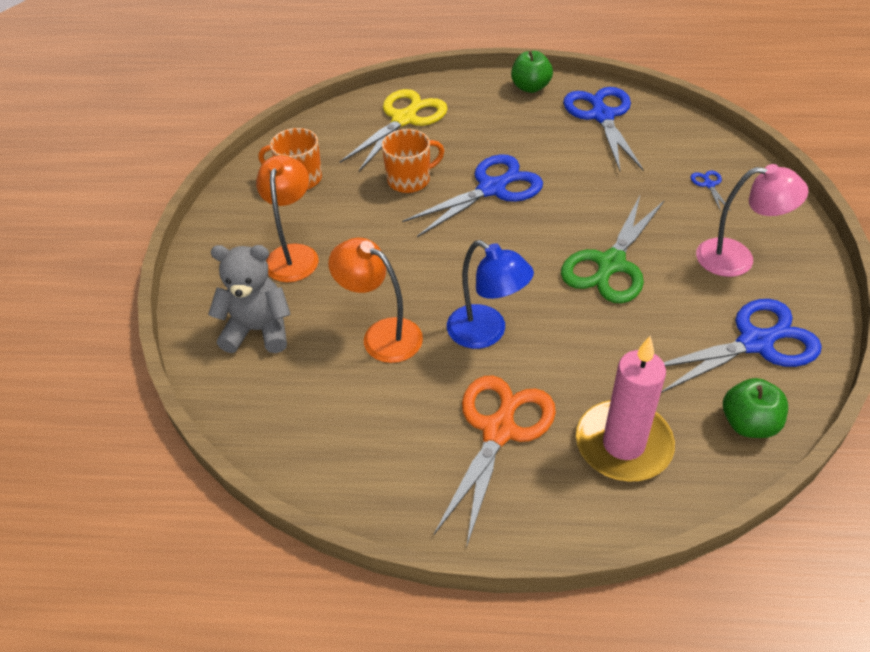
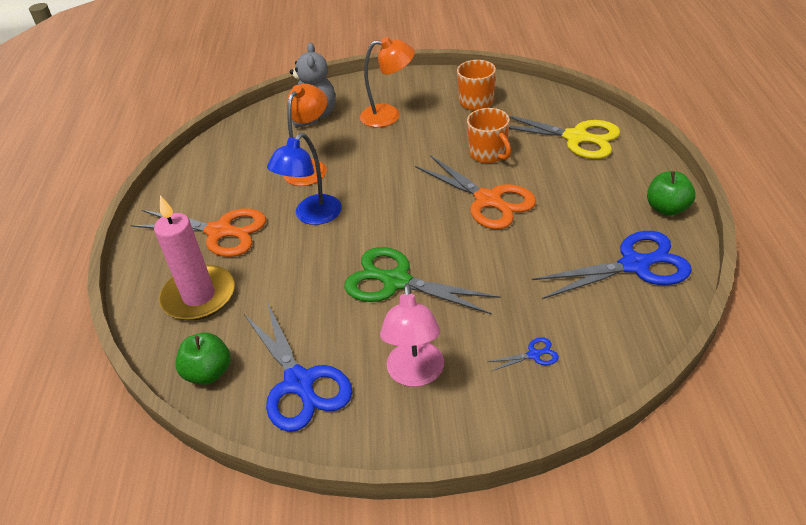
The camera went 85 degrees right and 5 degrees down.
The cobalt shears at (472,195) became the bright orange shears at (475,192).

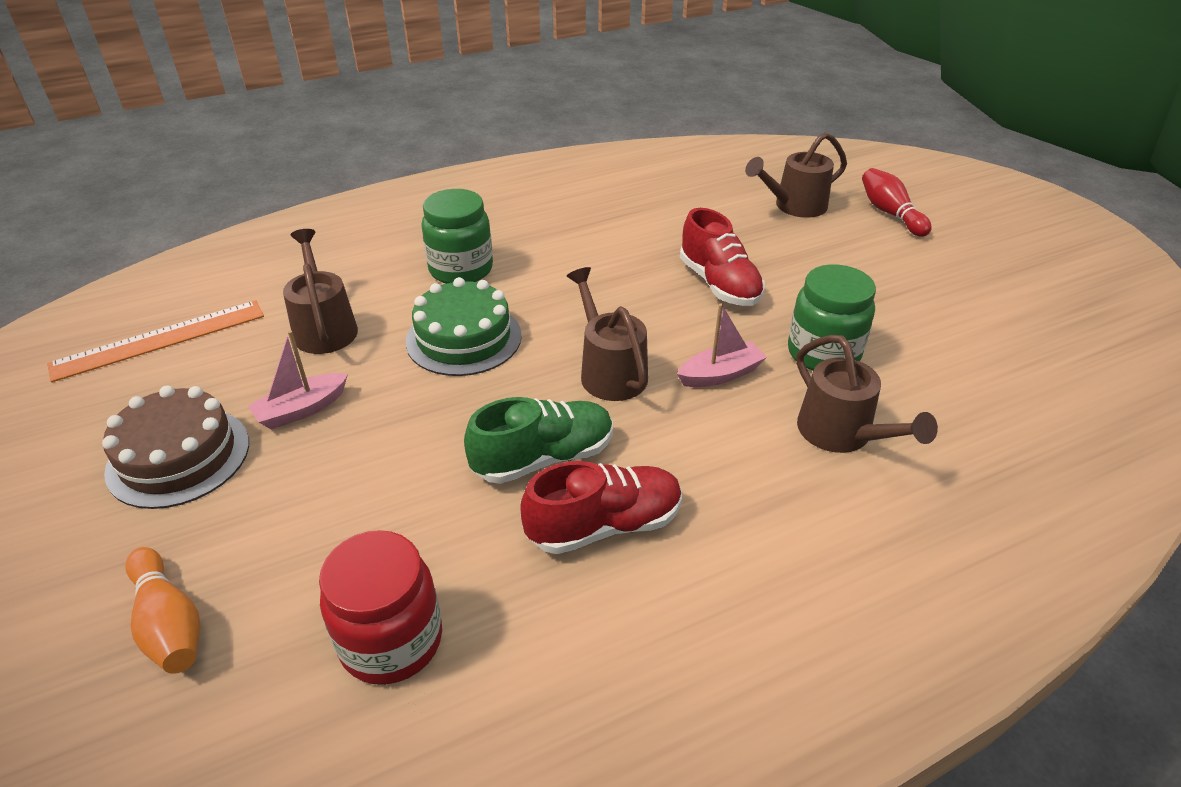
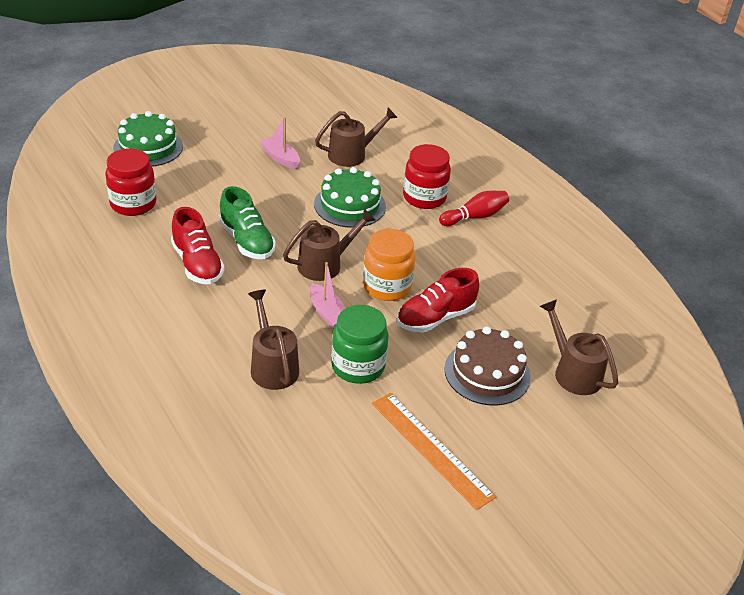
The camera went 80 degrees right and 0 degrees up.
The bright orange bowling pin at (162,610) was replaced by the green layer cake at (148,139).
The russet watering can at (867,394) turned 105 degrees clockwise.
The bright orange jar at (389,265) appeared.
The bright orange ruler moved from (155,341) to (434,451).
The green jar at (457,236) became the crimson jar at (427,176).
The crimson bowling pin moved from (897,202) to (474,208).
The russet layer cake moved from (175,447) to (487,366).

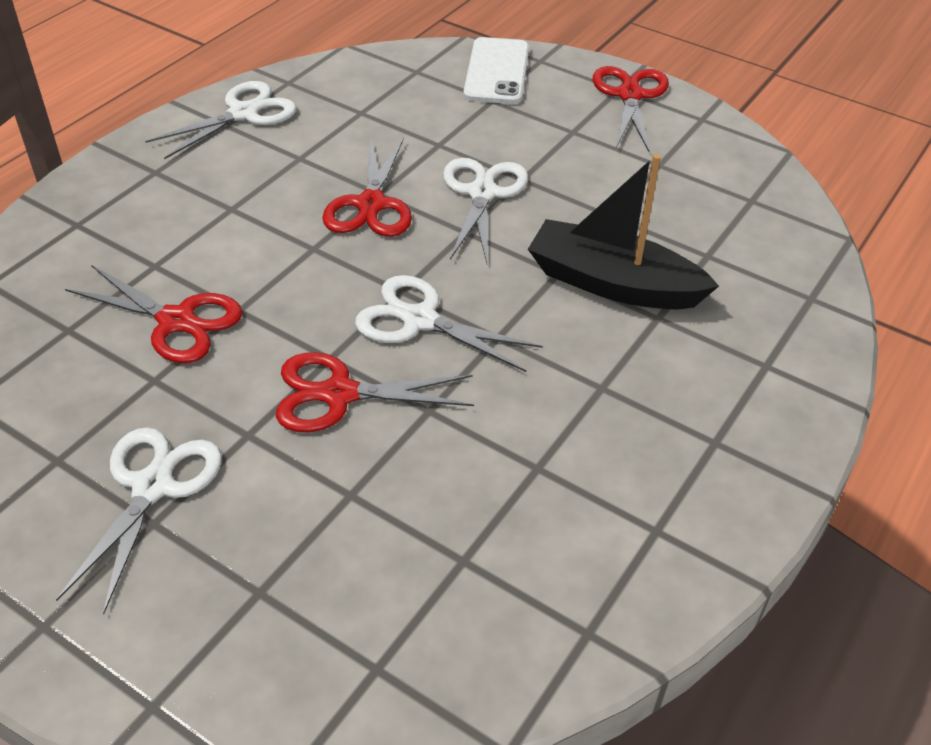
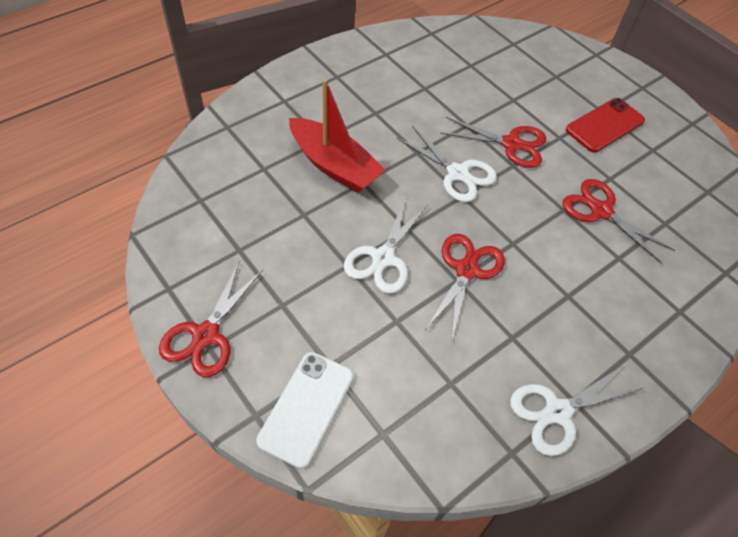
The camera went 165 degrees left and 10 degrees up.
The black toy boat at (623,231) became the crimson toy boat at (337,136).
The snow-white shears at (139,520) was replaced by the crimson smartphone at (605,125).

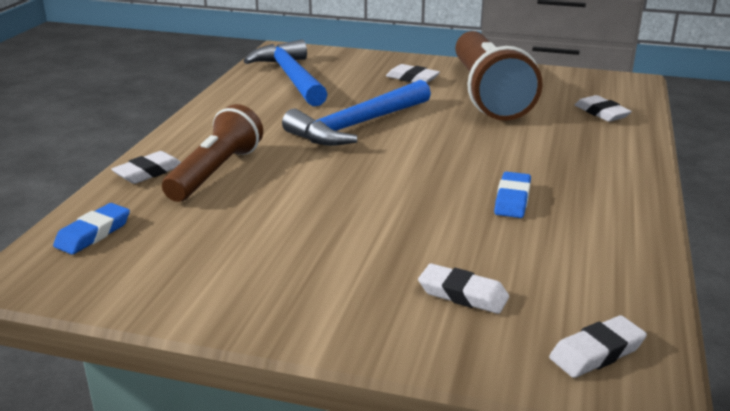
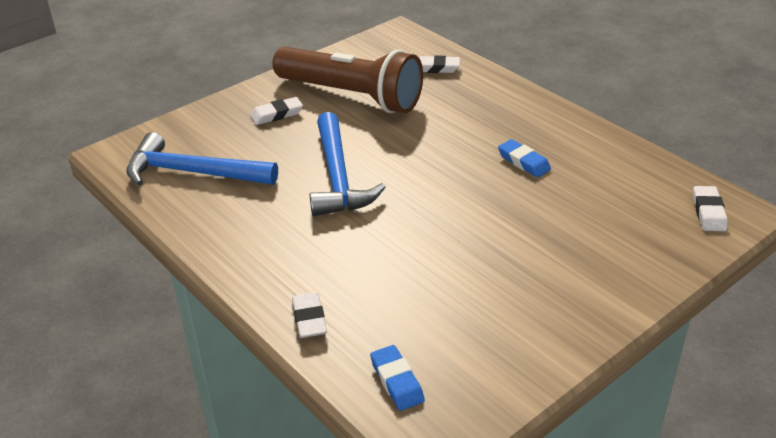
The camera went 55 degrees left and 10 degrees up.
The russet pocket torch at (212,153) disappeared.
The snow-white pencil eraser at (463,288) disappeared.

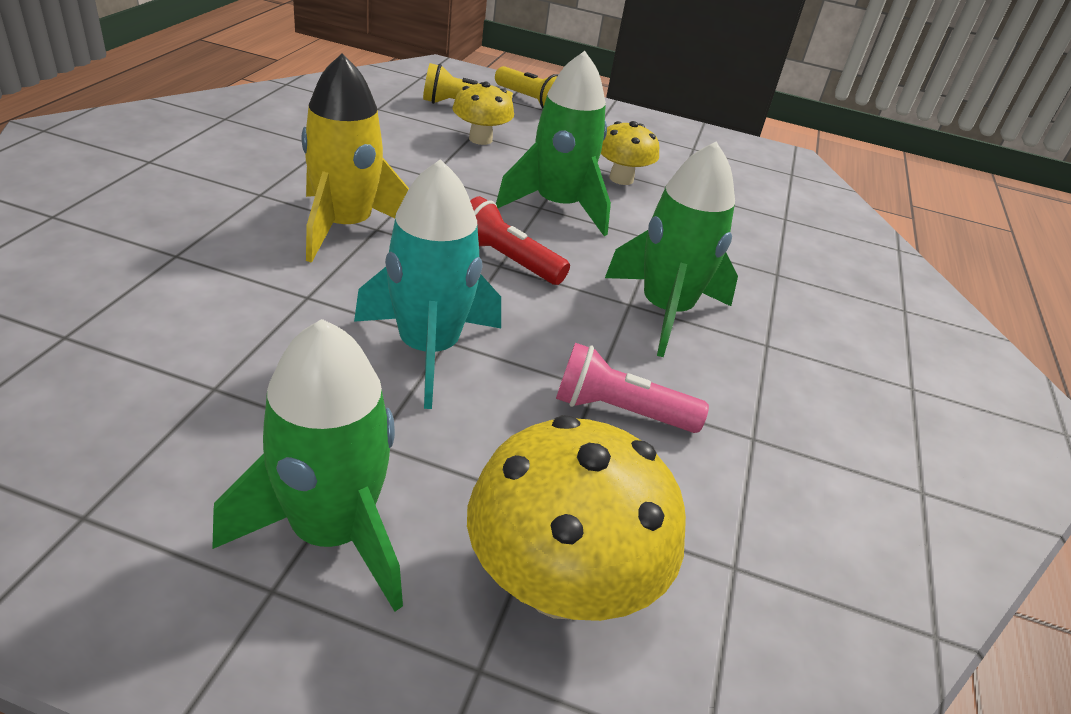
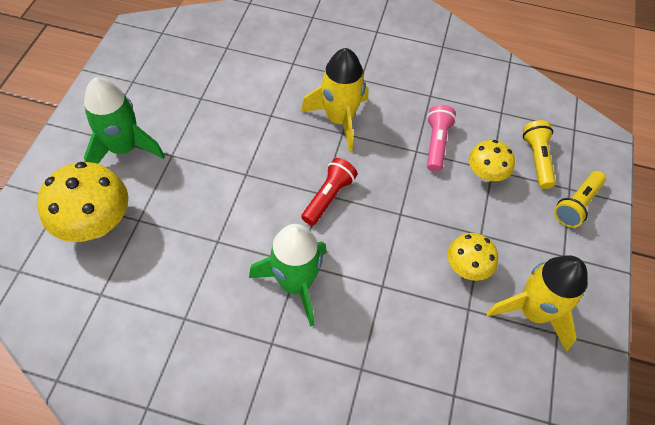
The camera went 90 degrees right and 20 degrees up.
The rose-pink pocket torch moved from (632,388) to (441,138).
The golden rocket at (537,303) appeared.
The aqua rocket at (427,284) disappeared.
The green rocket at (553,143) disappeared.

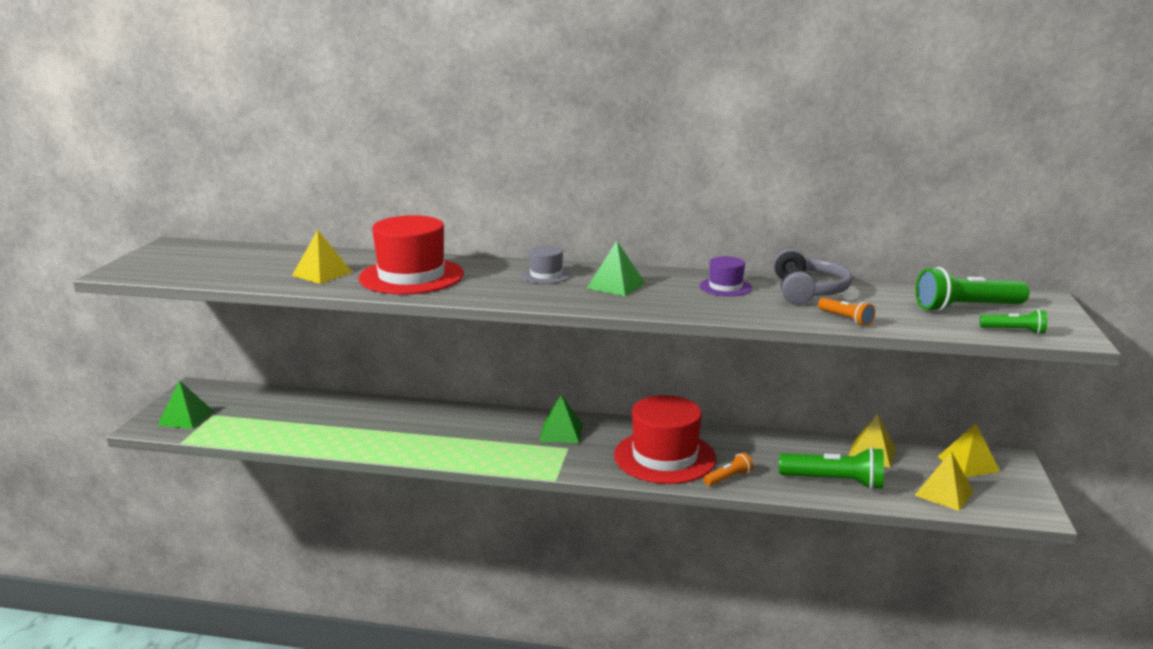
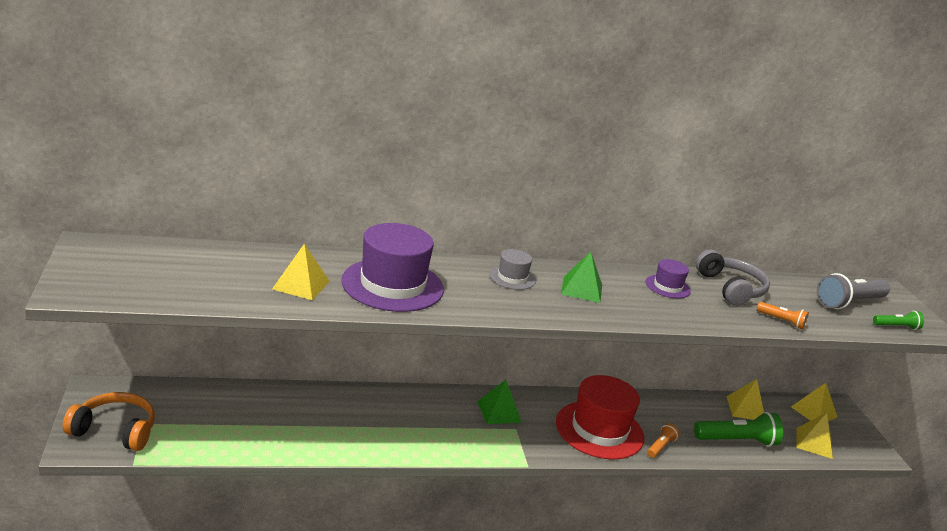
The camera went 25 degrees left and 5 degrees up.
The green pyramid at (185,404) was replaced by the bright orange headphones at (109,421).
The crimson top hat at (411,254) became the violet top hat at (392,267).
The green pocket torch at (972,289) became the grey pocket torch at (853,291).

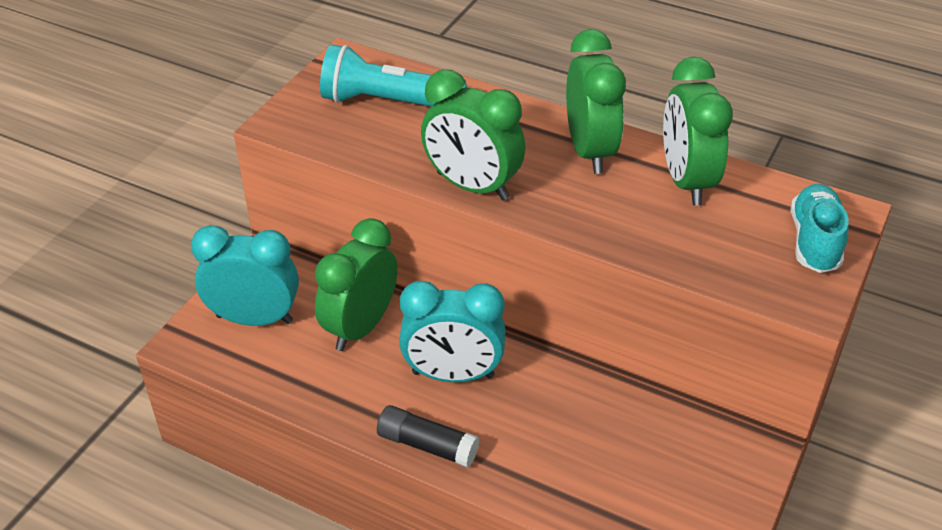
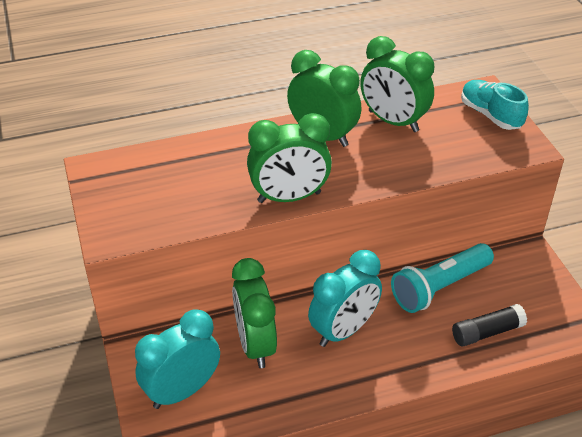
The camera went 45 degrees left and 0 degrees up.
The aqua pocket torch moved from (393,75) to (442,278).
The black glue stick moved from (428,436) to (489,325).

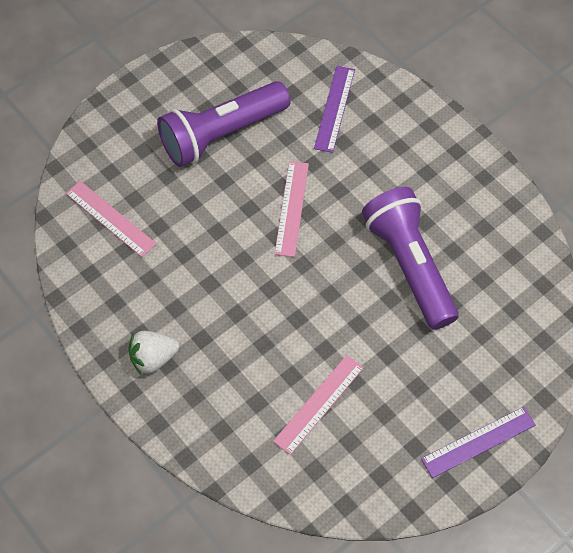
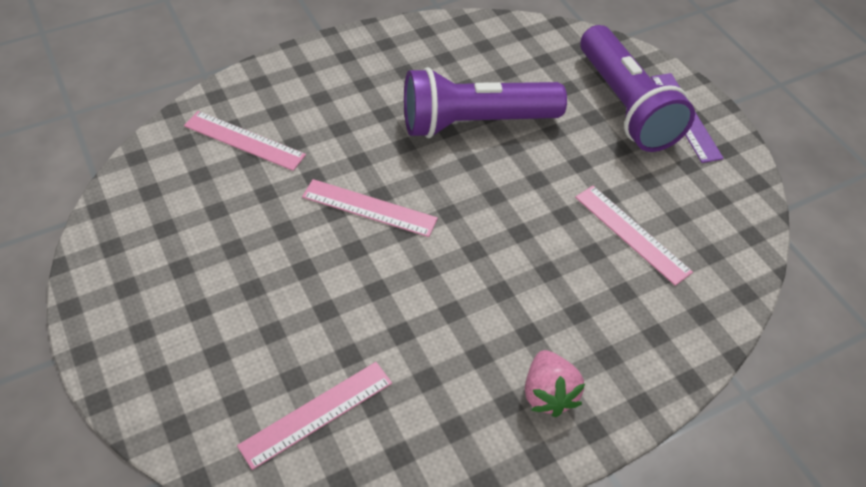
The camera went 80 degrees left and 10 degrees down.
The violet ruler at (334,109) became the rose-pink ruler at (245,141).
The snow-white berry at (154,353) became the rose-pink berry at (555,383).
The violet pocket torch moved from (223,124) to (637,88).

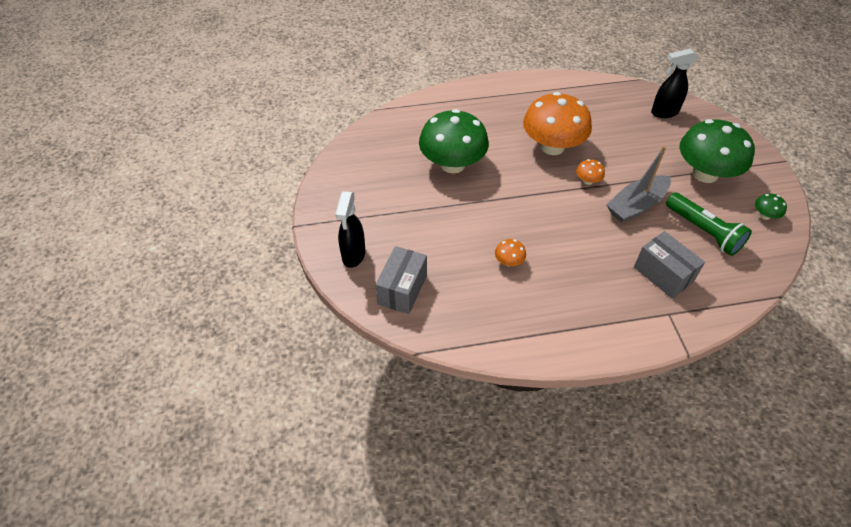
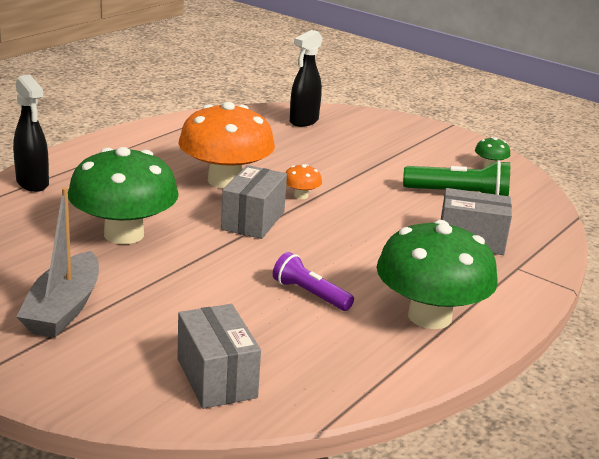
The camera went 45 degrees left and 25 degrees down.
The black spray bottle moved from (350,229) to (31,133).
The grey toy boat moved from (638,184) to (57,262).
The grey box at (254,202) appeared.
The bright orange mushroom at (510,252) was replaced by the violet pocket torch at (313,281).
The green mushroom moved from (717,151) to (437,274).

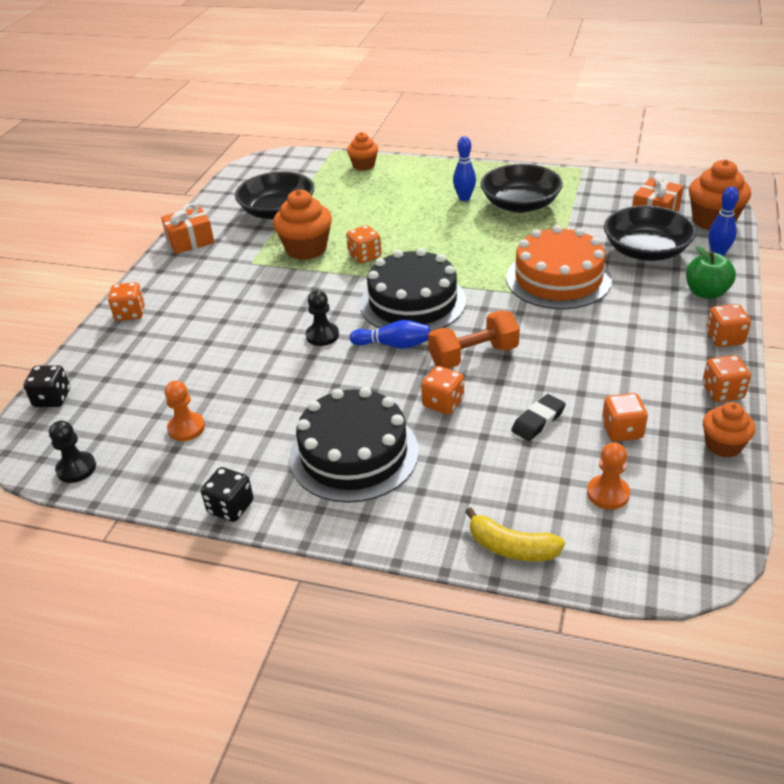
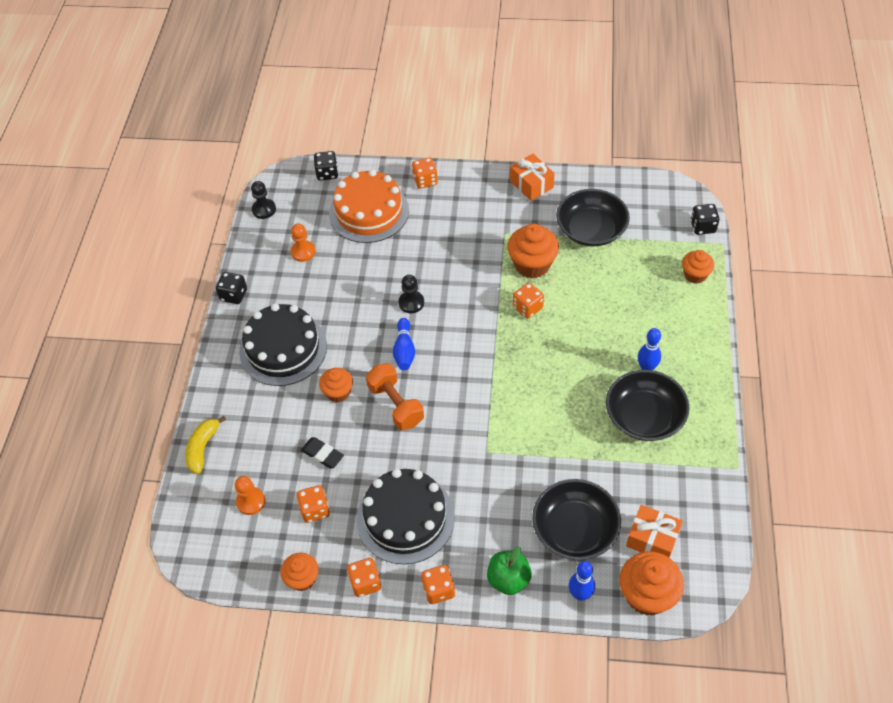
The camera went 80 degrees right and 15 degrees up.
The bright orange die at (442,390) was replaced by the bright orange muffin at (336,385).
The bright orange layer cake moved from (559,267) to (369,206).
The black layer cake moved from (413,289) to (406,516).
The black die at (704,219) appeared.

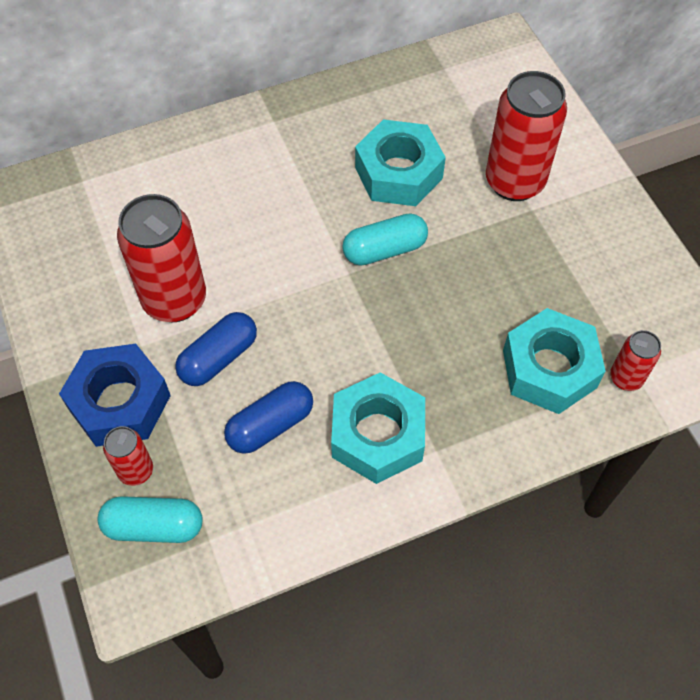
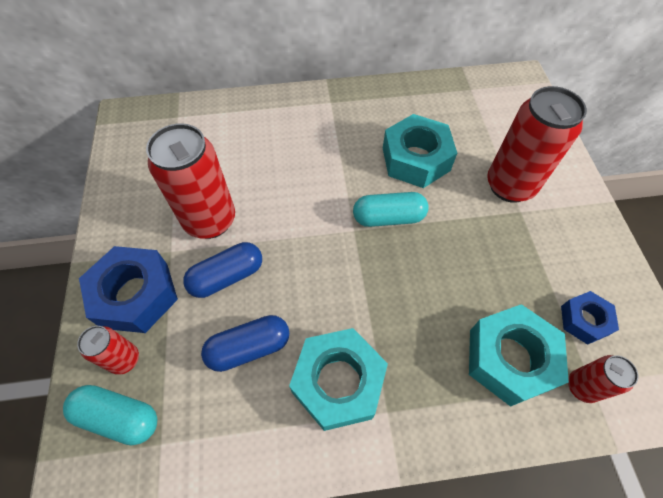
The camera went 15 degrees right and 0 degrees up.
The cobalt nut at (590,318) appeared.

